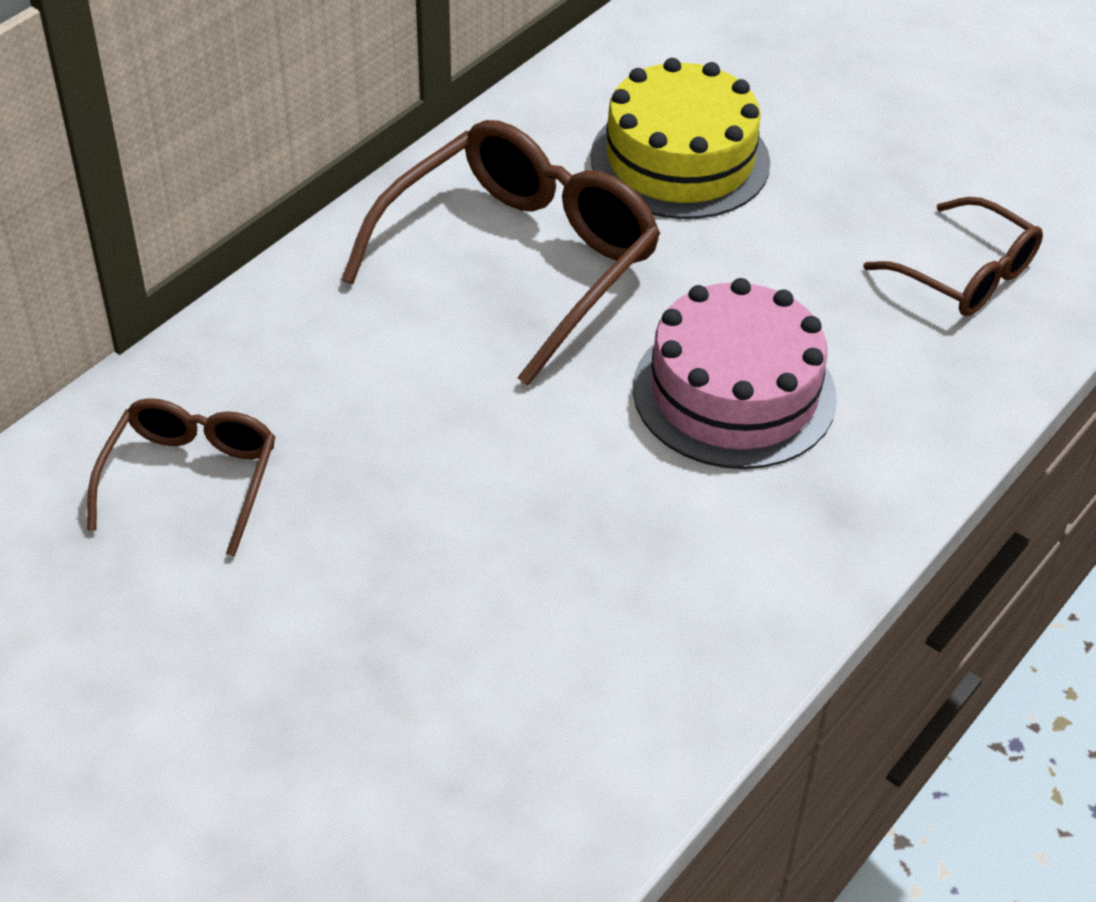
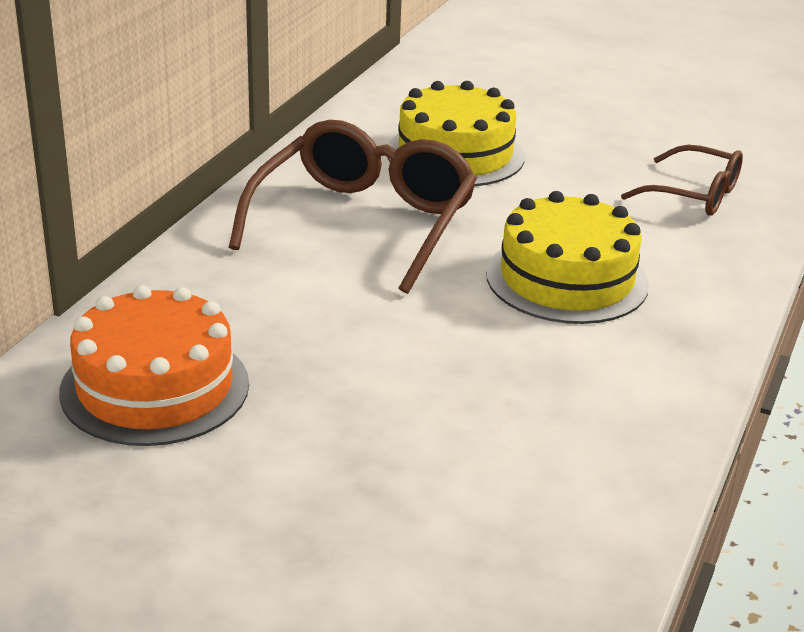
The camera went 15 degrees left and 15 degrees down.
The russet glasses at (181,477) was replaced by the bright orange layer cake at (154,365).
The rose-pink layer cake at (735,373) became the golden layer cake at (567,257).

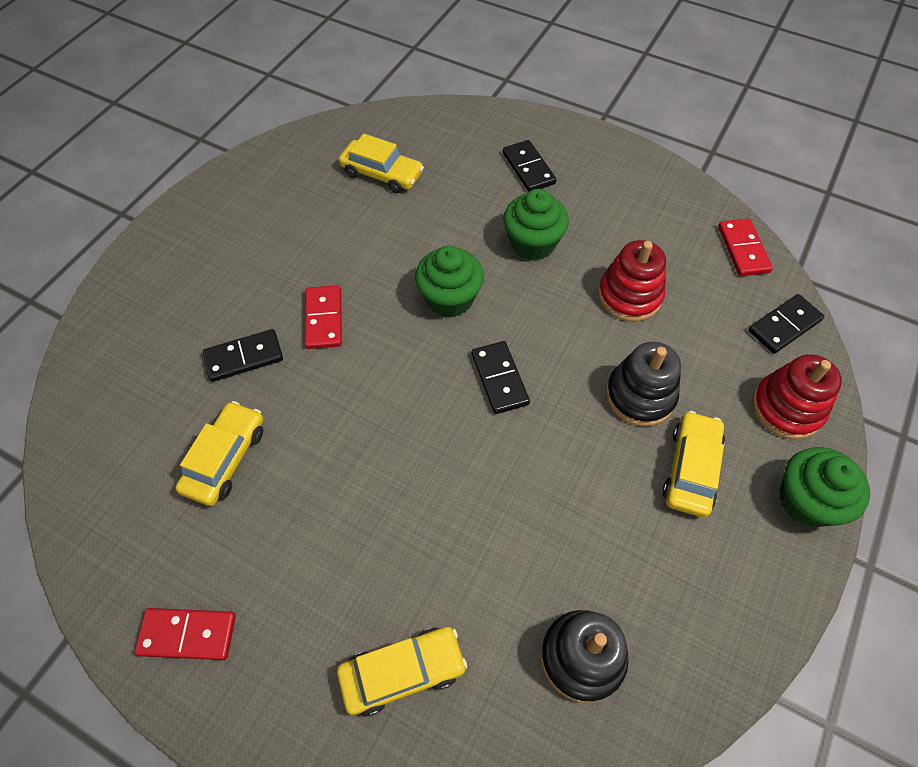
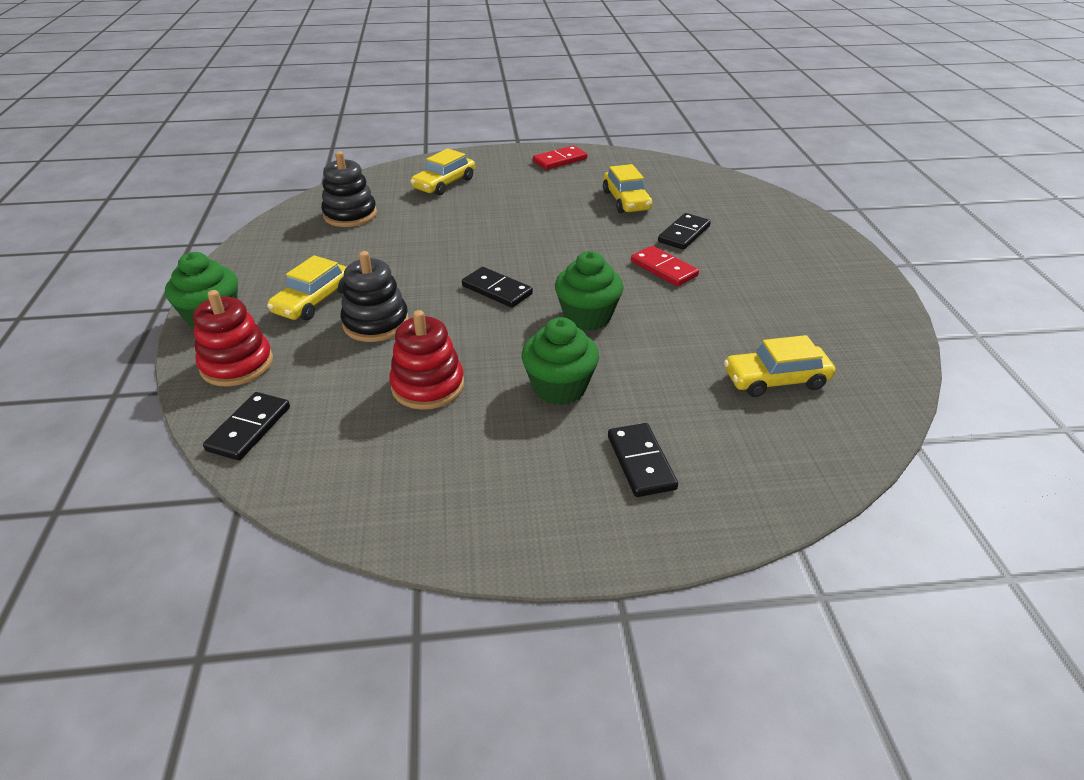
The camera went 145 degrees right and 20 degrees down.
The golden automobile at (693,464) turned 45 degrees clockwise.
The black domino piece at (530,166) turned 45 degrees clockwise.
The crimson domino piece at (745,247) disappeared.

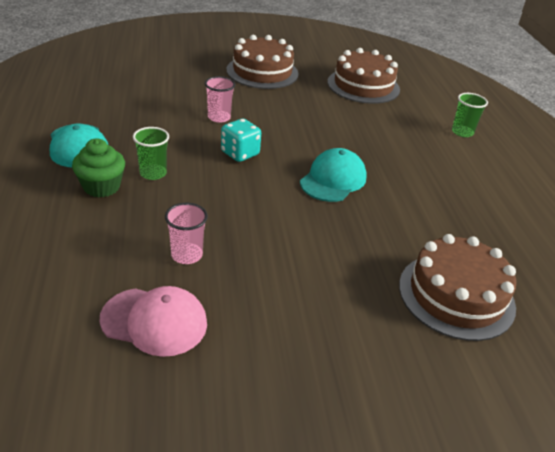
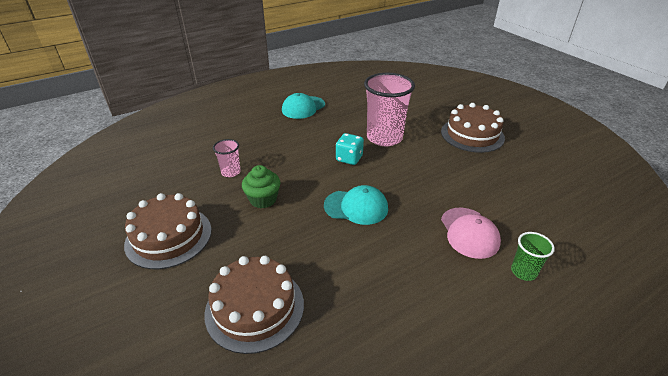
The camera went 70 degrees right and 0 degrees up.
The russet layer cake moved from (363,76) to (168,231).
The green muffin moved from (98,168) to (261,186).
The rose-pink tumbler at (220,99) changed to 2.09 times the size.
The rose-pink cap moved from (153,321) to (471,233).
The green tumbler at (151,153) disappeared.

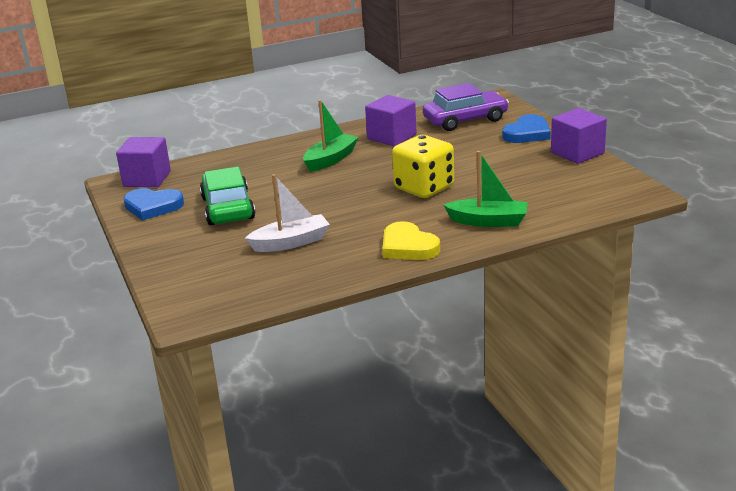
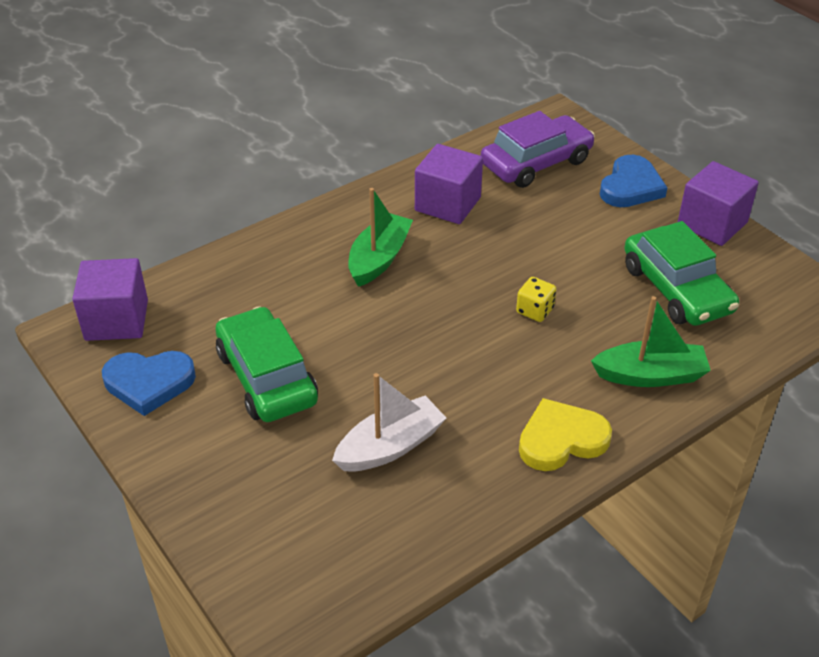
The camera went 15 degrees left and 15 degrees up.
The golden die at (423,166) changed to 0.46 times the size.
The golden love heart at (411,240) turned 120 degrees clockwise.
The green automobile at (681,273) appeared.

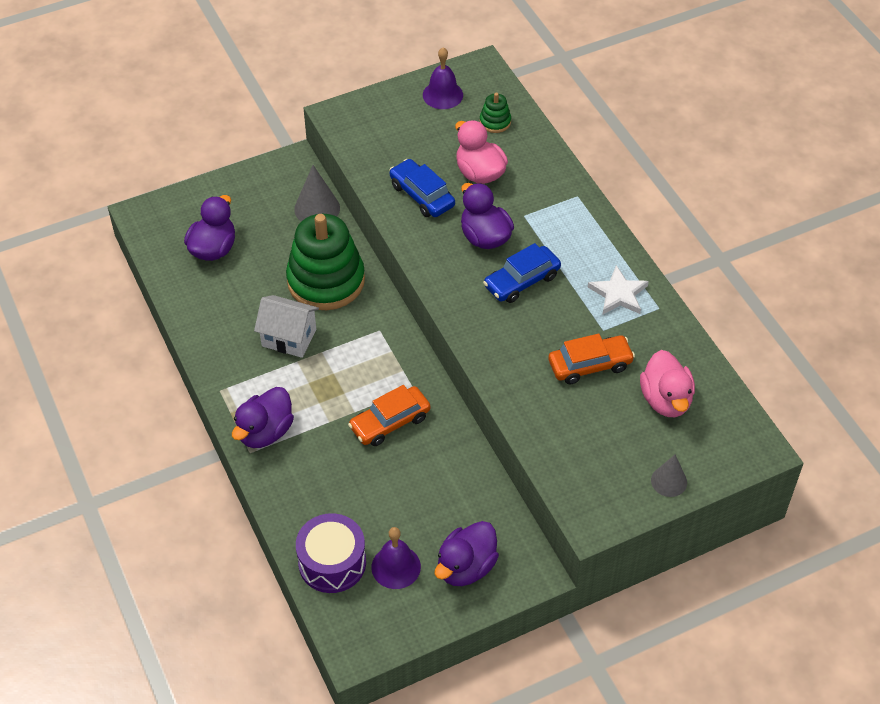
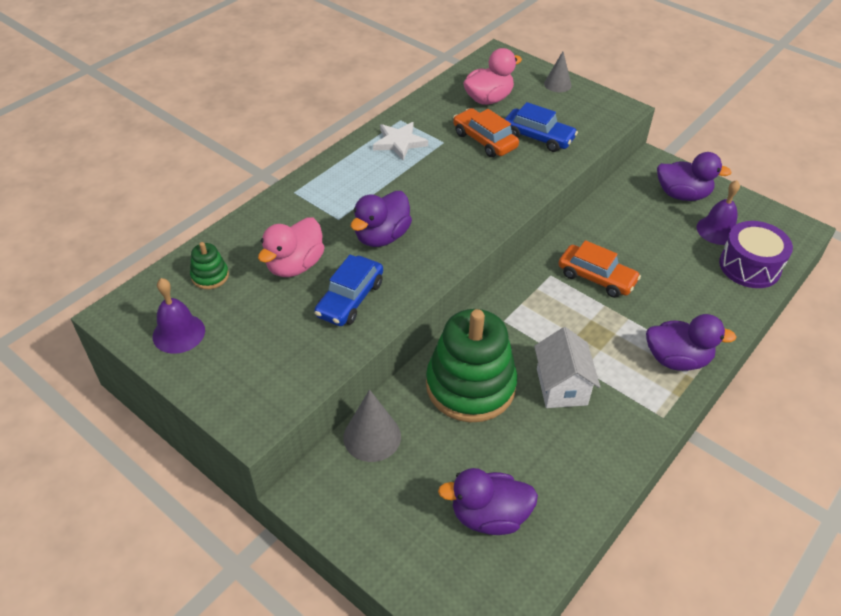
The camera went 115 degrees left and 5 degrees down.
The cobalt automobile moved from (522,273) to (541,127).

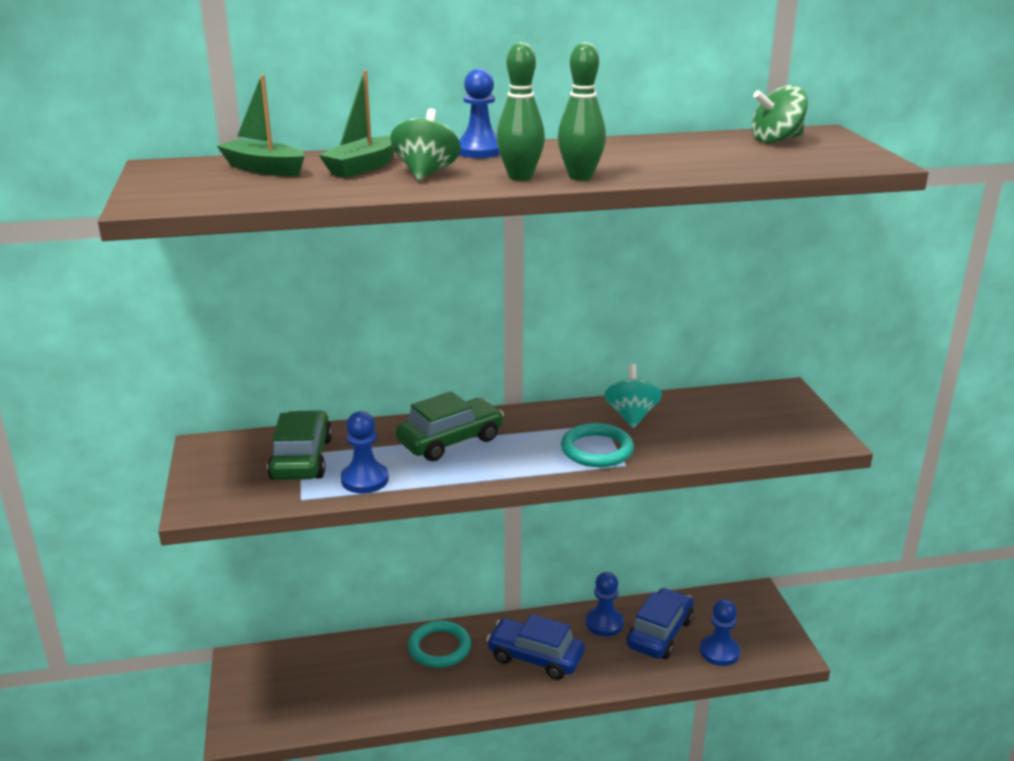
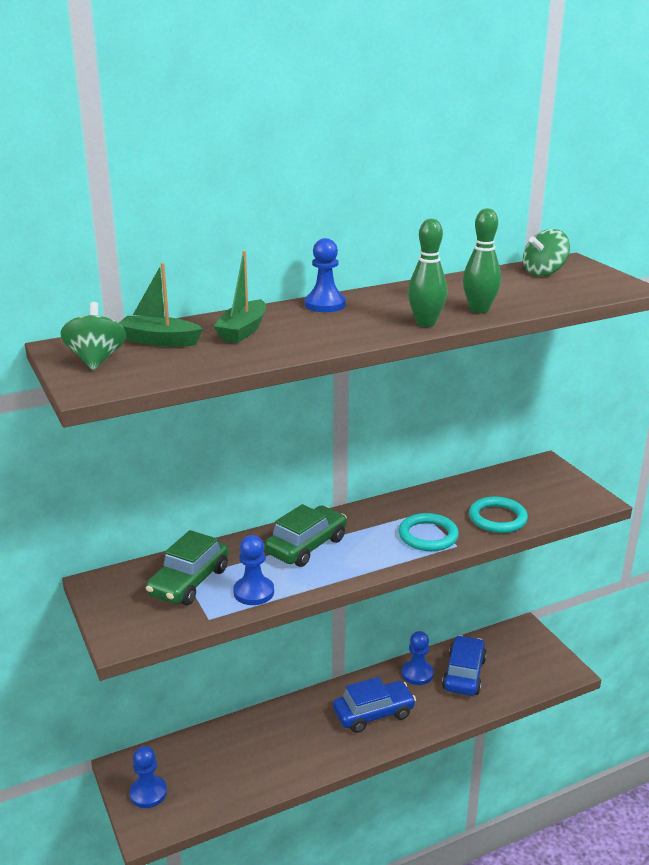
The camera went 15 degrees left and 0 degrees up.
The green toy top moved from (425,144) to (93,336).
The cobalt chess pawn moved from (720,632) to (148,777).
The green automobile at (299,445) turned 135 degrees counterclockwise.
The cobalt automobile at (535,647) turned 150 degrees clockwise.
The green bowling pin moved from (520,111) to (482,260).
The aqua ring moved from (439,644) to (498,515).
The aqua toy top at (633,396) disappeared.

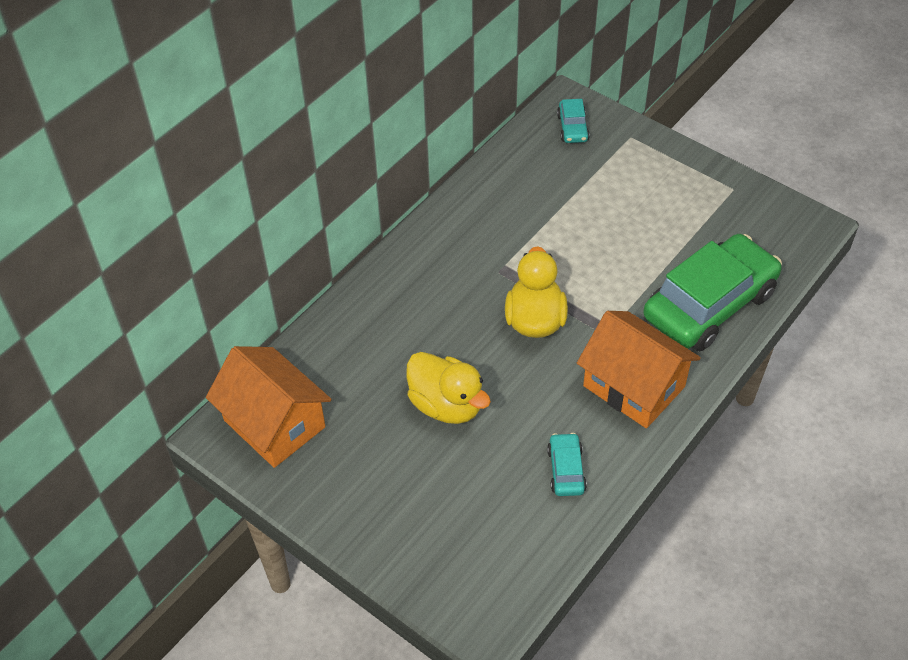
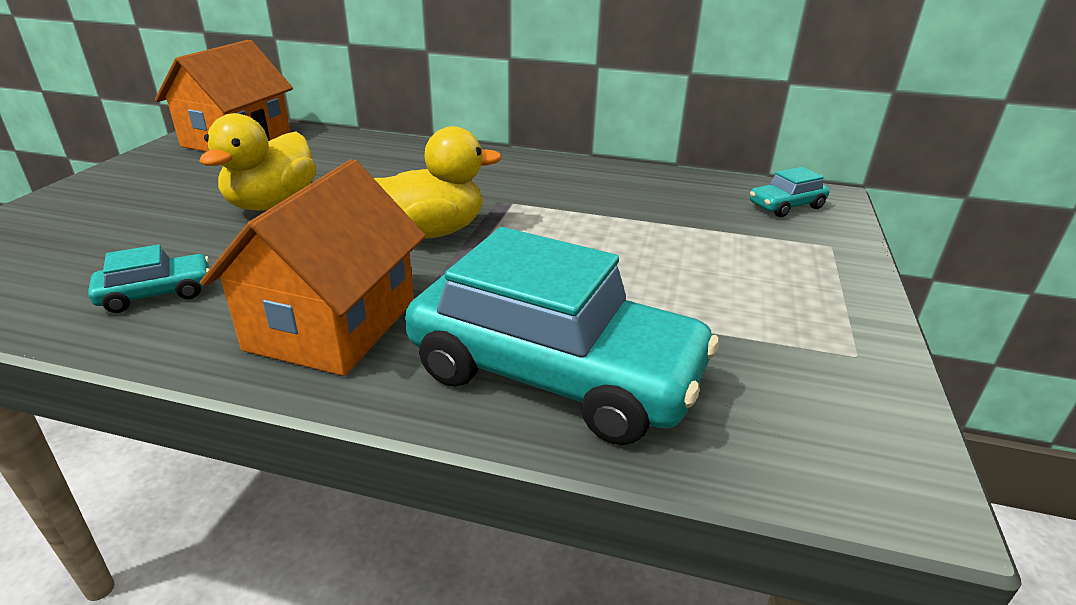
The camera went 65 degrees right and 20 degrees down.
The green automobile at (712,292) became the aqua automobile at (562,336).

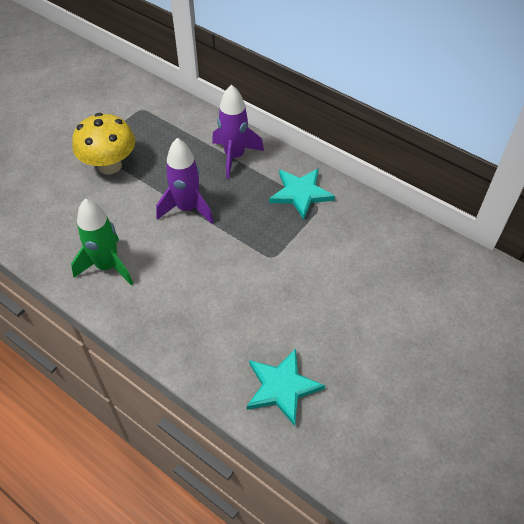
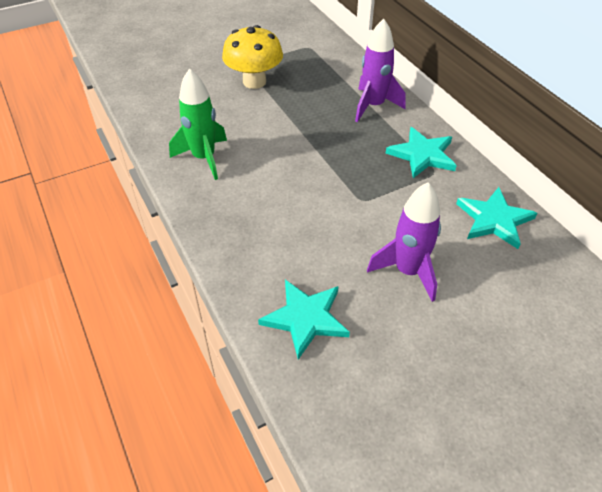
The camera went 25 degrees right and 5 degrees down.
The violet rocket moved from (185,181) to (404,242).
The aqua star at (496,218) appeared.

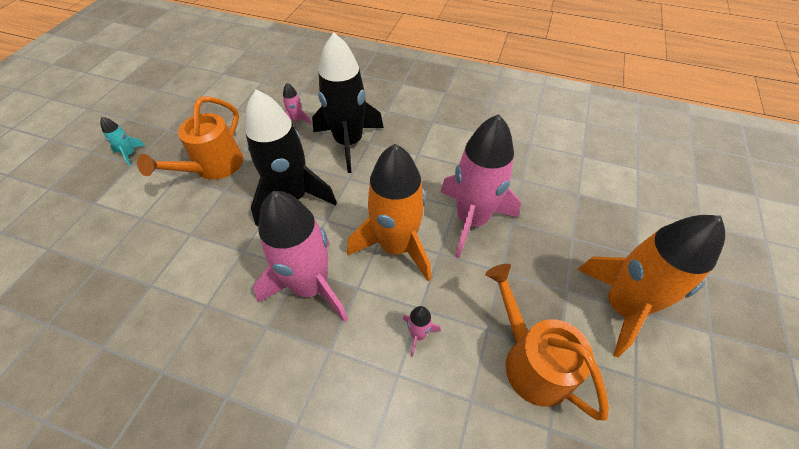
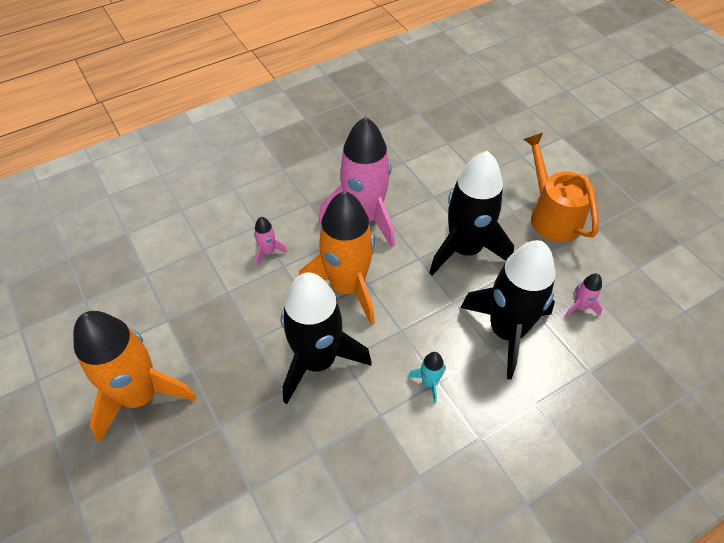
The camera went 130 degrees right and 0 degrees up.
The rose-pink rocket at (481,186) became the black rocket at (326,338).
The aqua rocket moved from (123,141) to (427,377).
The bright orange watering can at (547,342) disappeared.

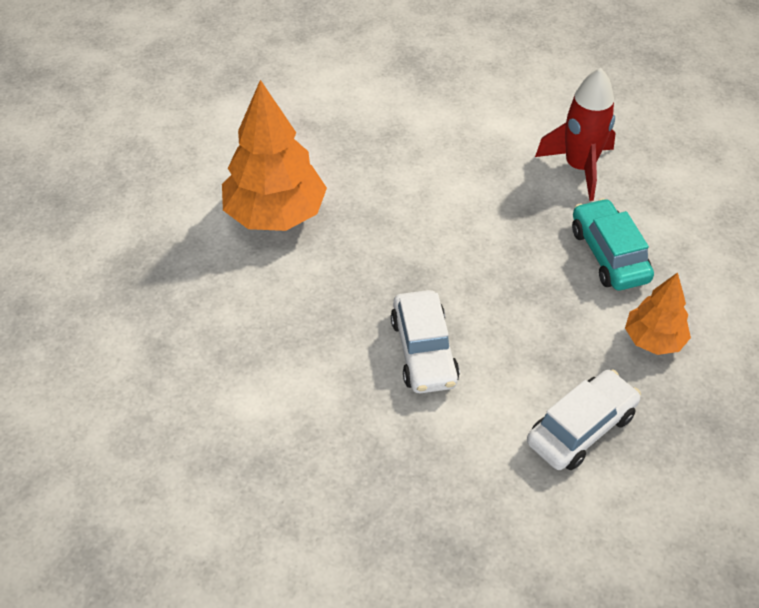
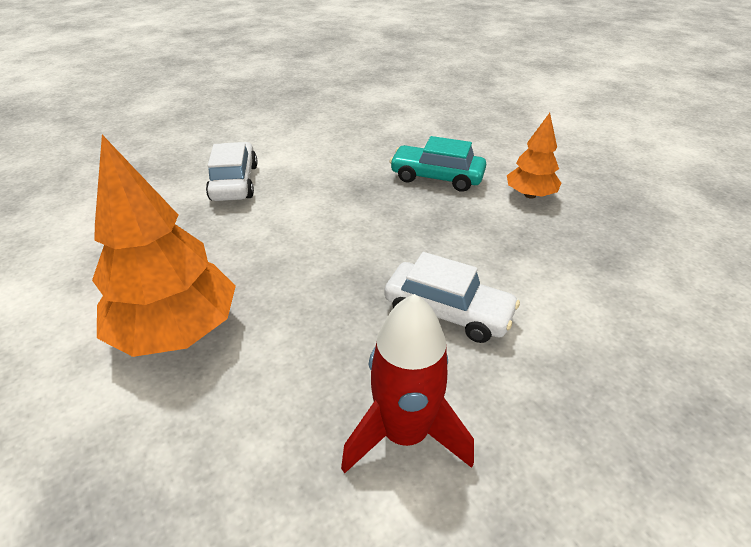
The camera went 55 degrees left and 10 degrees down.
The snow-white automobile moved from (584,420) to (232,171).
The crimson rocket moved from (575,134) to (407,384).

